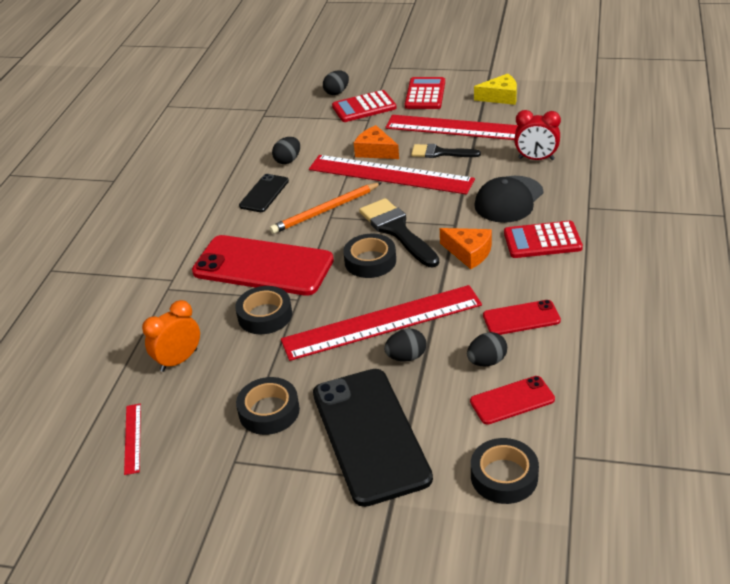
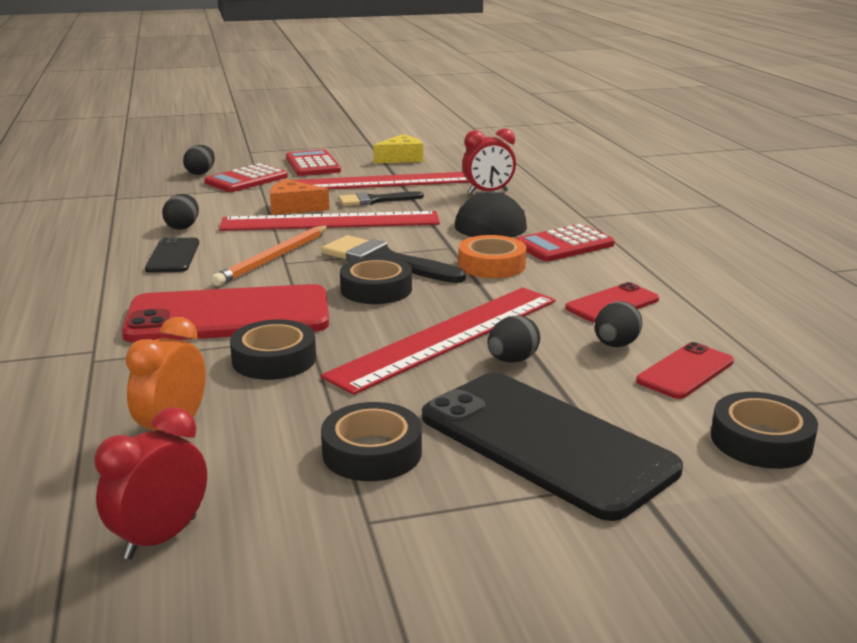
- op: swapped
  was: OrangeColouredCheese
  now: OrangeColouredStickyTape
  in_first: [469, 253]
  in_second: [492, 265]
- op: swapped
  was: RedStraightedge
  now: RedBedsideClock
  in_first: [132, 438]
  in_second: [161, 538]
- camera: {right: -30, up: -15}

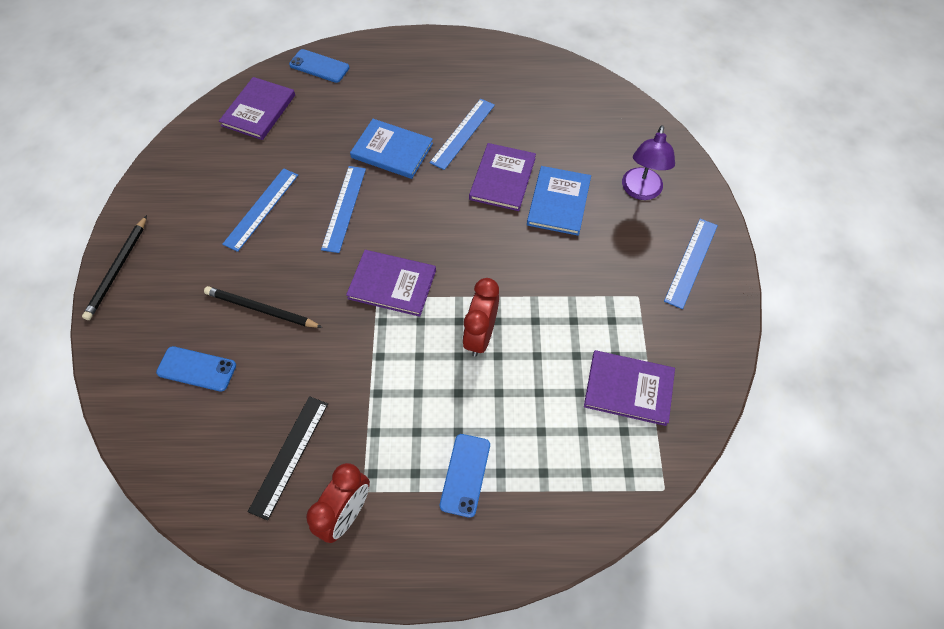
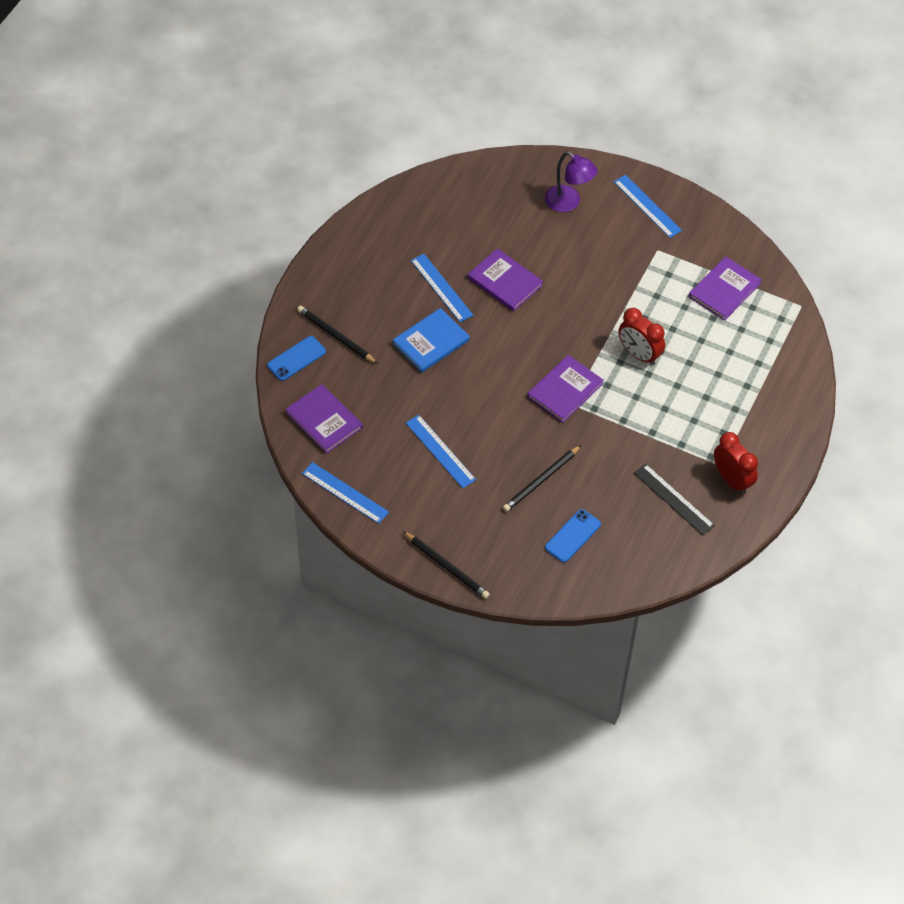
- op: shifted
  was: RoyalBlueStraightedge
  in_first: [344, 208]
  in_second: [345, 493]
- op: gone
  was: RoyalBlueHardback
  in_first: [558, 202]
- op: gone
  was: RoyalBluePhone
  in_first: [465, 475]
- op: new
  now: BlackWoodenPencil
  in_second: [336, 336]
- camera: {right: -65, up: -5}

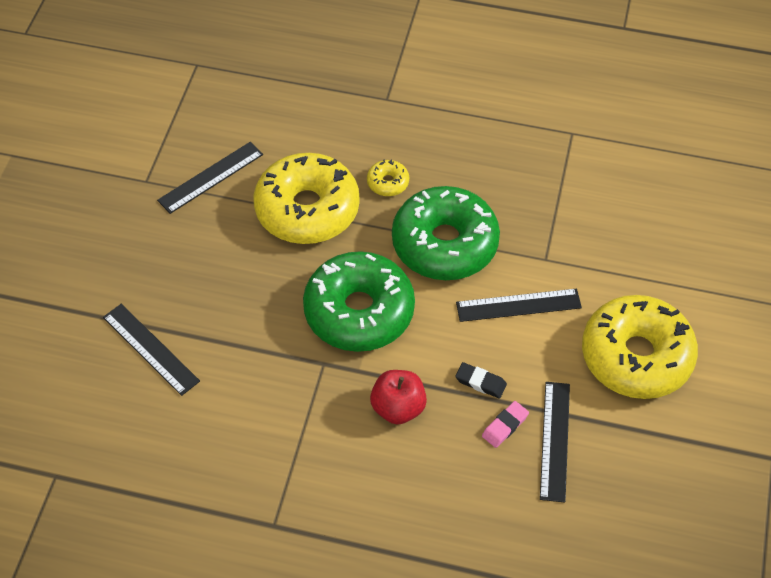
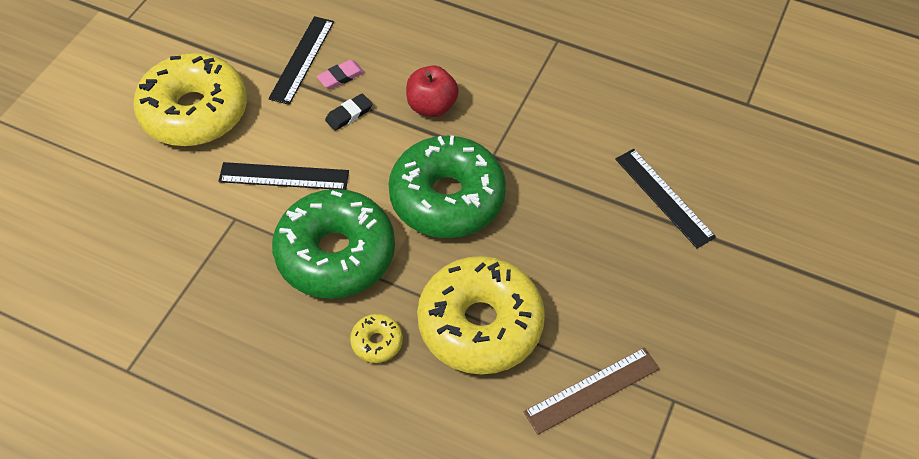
- op: repainted
  was: BlackStraightedge
  now: DarkBrownStraightedge
  in_first: [211, 177]
  in_second: [592, 390]
- op: rotated
  was: BlackPencilEraser
  in_first: [480, 382]
  in_second: [349, 114]
  clockwise: -75
- camera: {right: -170, up: 0}

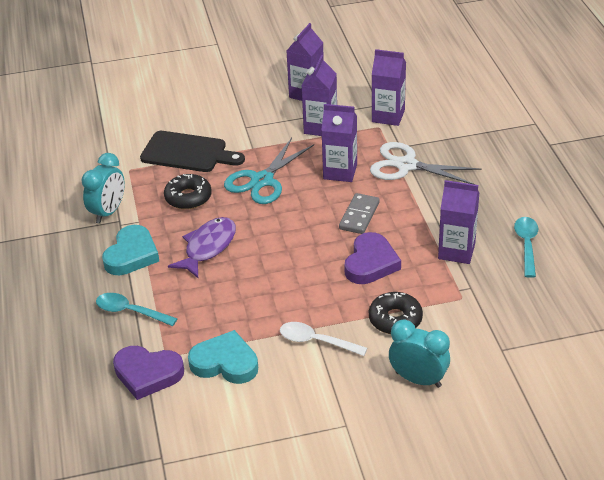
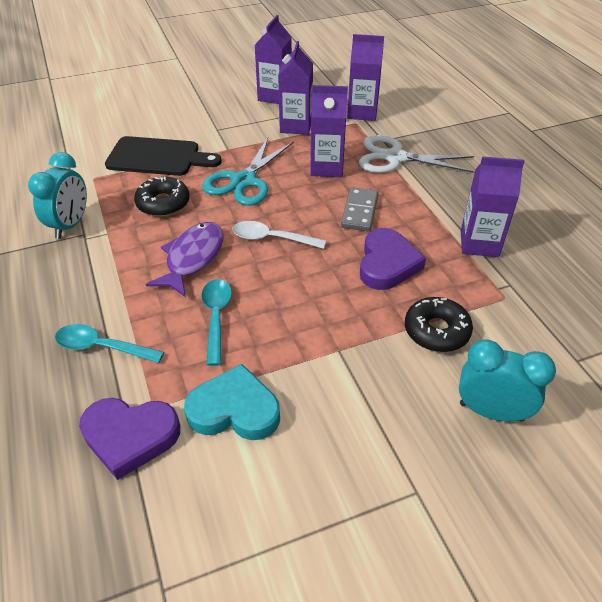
- op: shifted
  was: TealTeaspoon
  in_first: [526, 245]
  in_second: [216, 317]
- op: gone
  was: TealHeartShape
  in_first: [131, 255]
- op: shifted
  was: PureWhiteTeaspoon
  in_first: [316, 341]
  in_second: [271, 238]
- camera: {right: -10, up: 5}

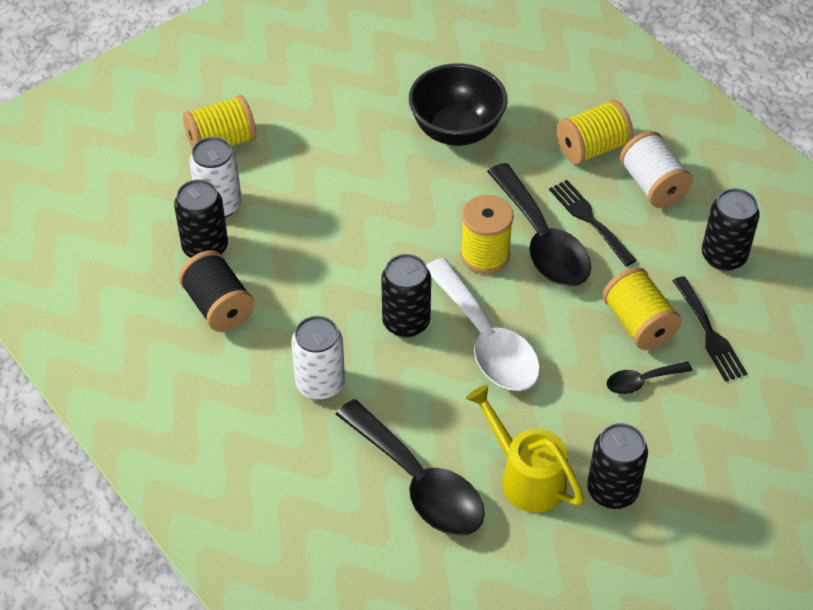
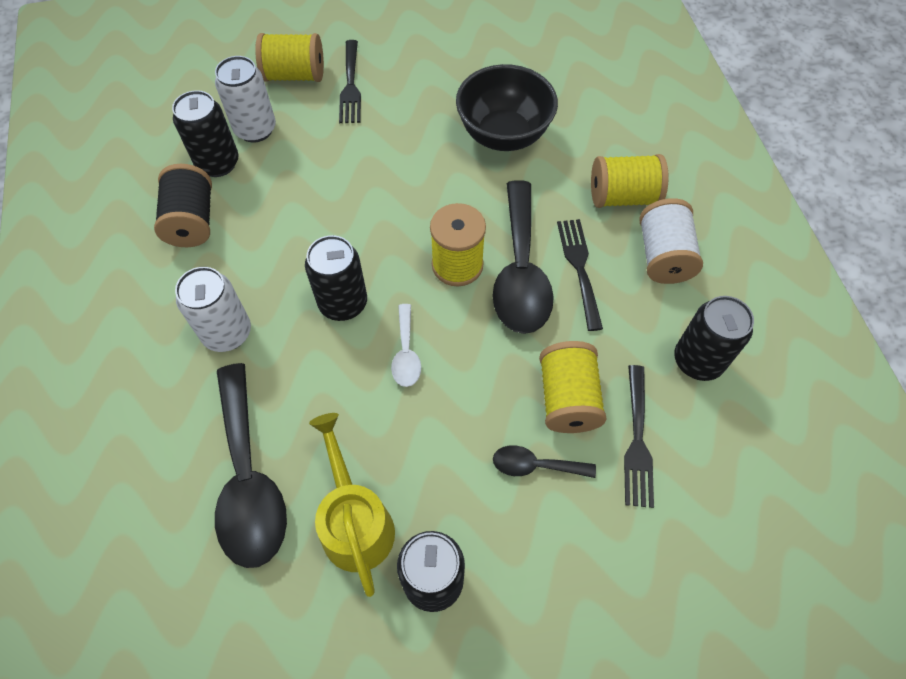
- op: scaled
  was: PureWhiteTeaspoon
  in_first: [486, 340]
  in_second: [406, 353]
  ratio: 0.48
- op: new
  now: BlackDinnerFork
  in_second: [350, 85]
- camera: {right: 25, up: 10}

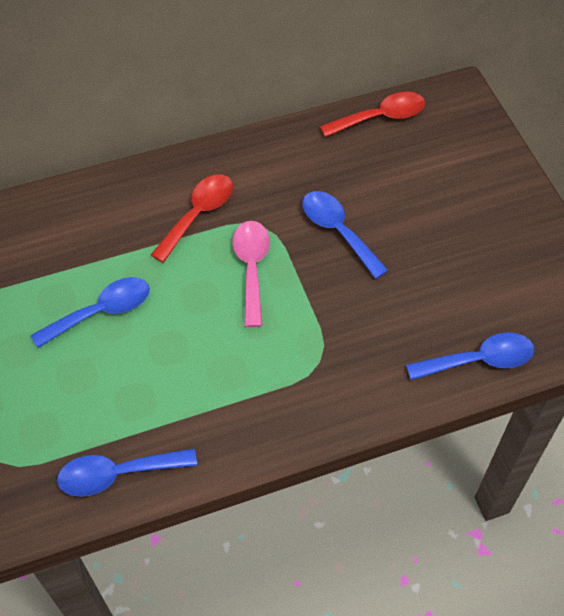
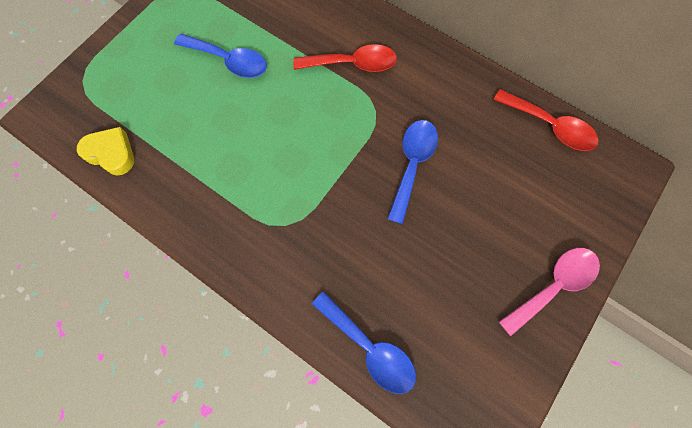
- op: shifted
  was: PinkTeaspoon
  in_first: [251, 268]
  in_second: [553, 285]
- op: swapped
  was: RoyalBlueTeaspoon
  now: YellowHeartShape
  in_first: [117, 474]
  in_second: [111, 153]
- camera: {right: 55, up: 15}

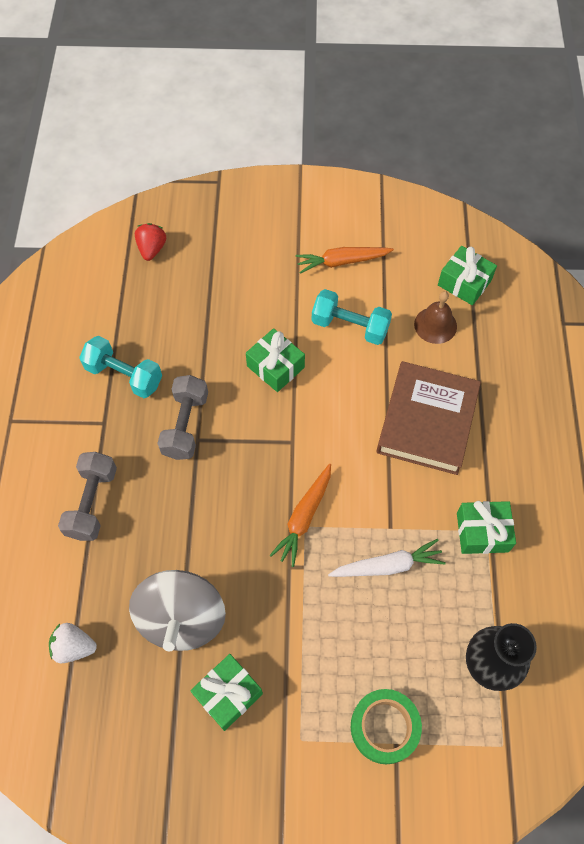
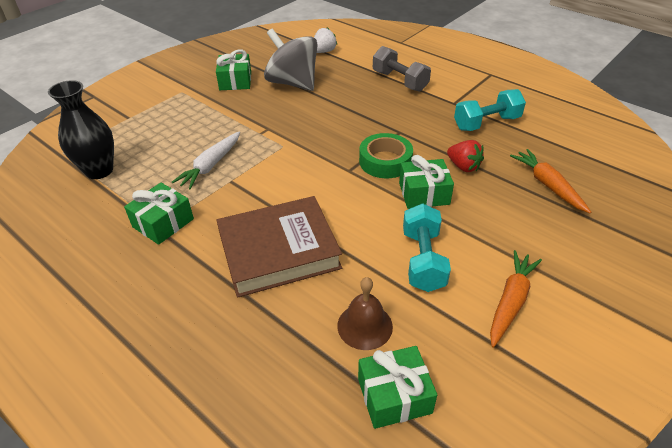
- op: shifted
  was: RedToyStrawberry
  in_first: [152, 249]
  in_second: [463, 166]
- op: rotated
  was: TealHandWeight
  in_first: [350, 326]
  in_second: [423, 260]
  clockwise: -60
- op: rotated
  was: DarkBrownHardback
  in_first: [427, 421]
  in_second: [279, 251]
  clockwise: -75
- op: gone
  was: AshGreyHandWeight
  in_first: [185, 425]
- op: shifted
  was: OrangeColouredRootVegetable
  in_first: [304, 517]
  in_second: [548, 185]
- op: shifted
  was: LeafGreenStickyTape
  in_first: [384, 727]
  in_second: [385, 161]
- camera: {right: 130, up: -20}

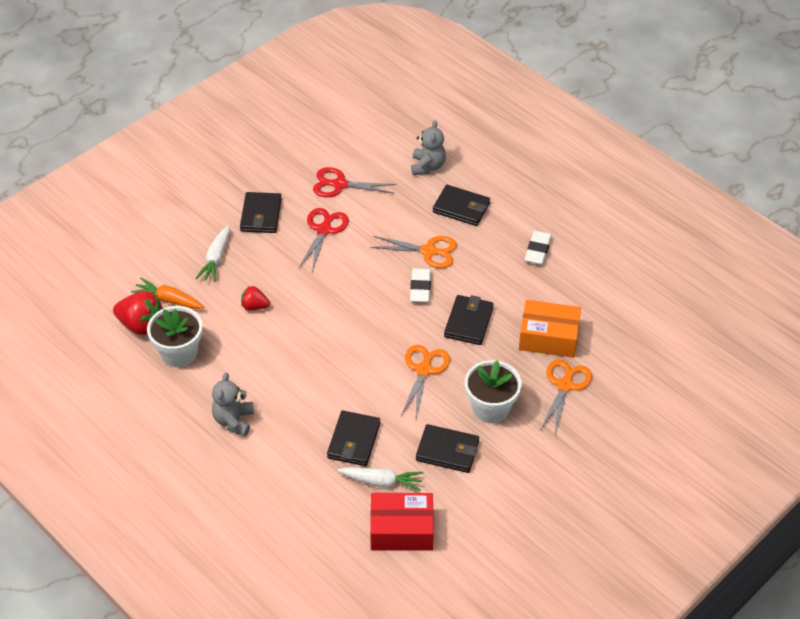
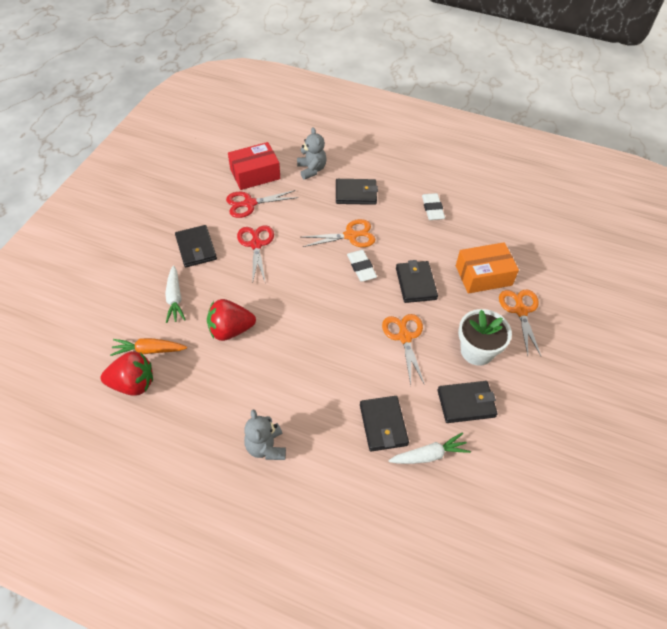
- op: scaled
  was: RedToyStrawberry
  in_first: [254, 306]
  in_second: [230, 330]
  ratio: 1.76
- op: gone
  was: PureWhiteFlowerPot
  in_first: [179, 353]
- op: shifted
  was: RedBox
  in_first: [401, 530]
  in_second: [255, 174]
- camera: {right: -25, up: 5}

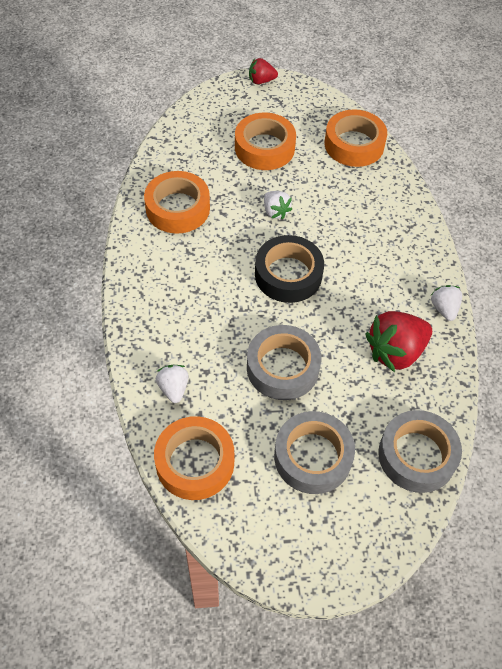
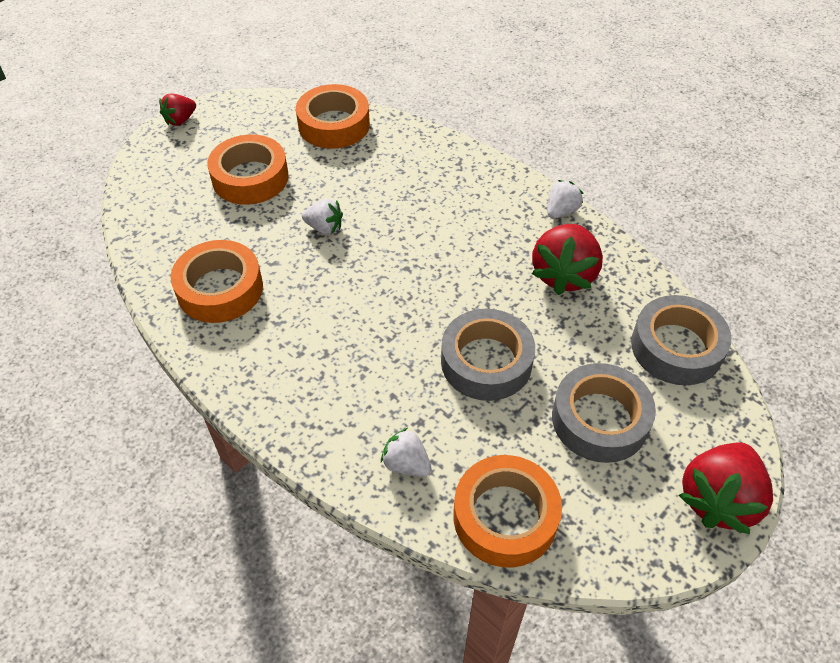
- op: gone
  was: BlackStickyTape
  in_first: [288, 274]
- op: rotated
  was: PureWhiteToyStrawberry
  in_first: [444, 309]
  in_second: [561, 211]
  clockwise: 90
- op: new
  now: RedToyStrawberry
  in_second: [718, 499]
- camera: {right: -40, up: -5}

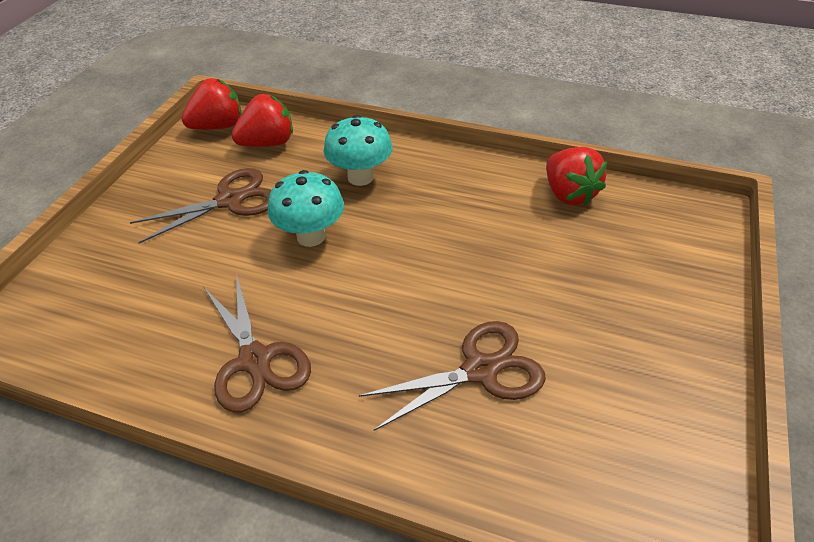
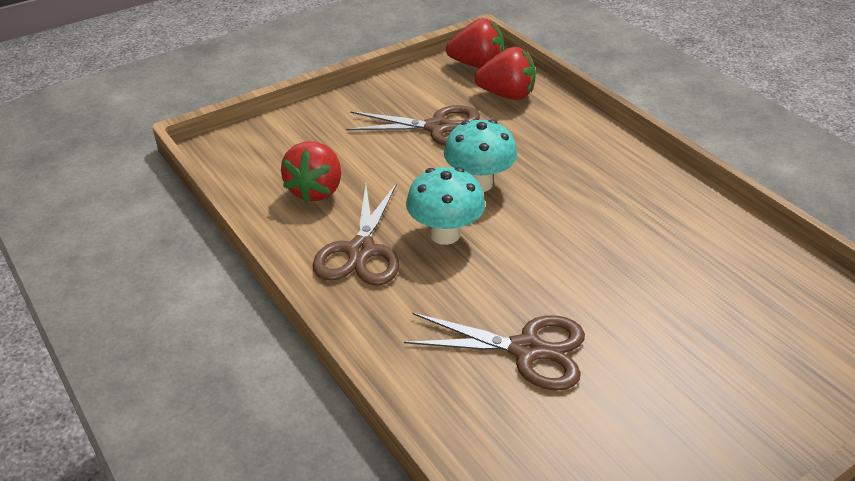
- op: shifted
  was: TealToadstool
  in_first: [360, 177]
  in_second: [445, 234]
- op: shifted
  was: RedToyStrawberry
  in_first: [568, 194]
  in_second: [316, 190]
- camera: {right: 35, up: -5}

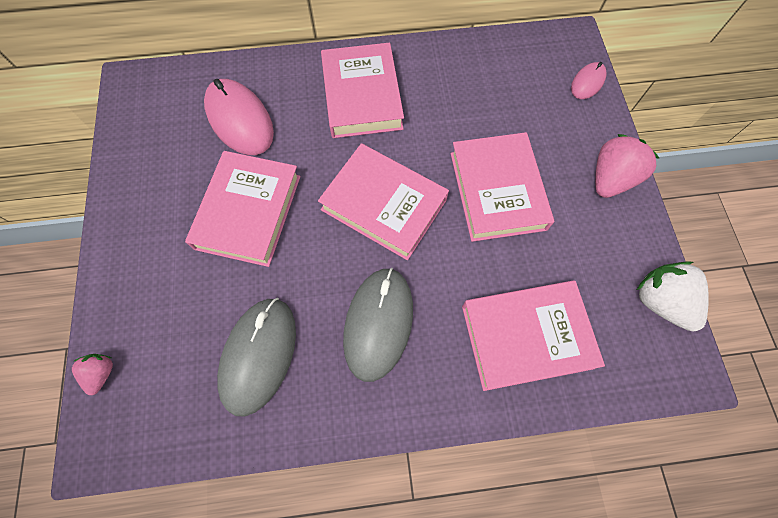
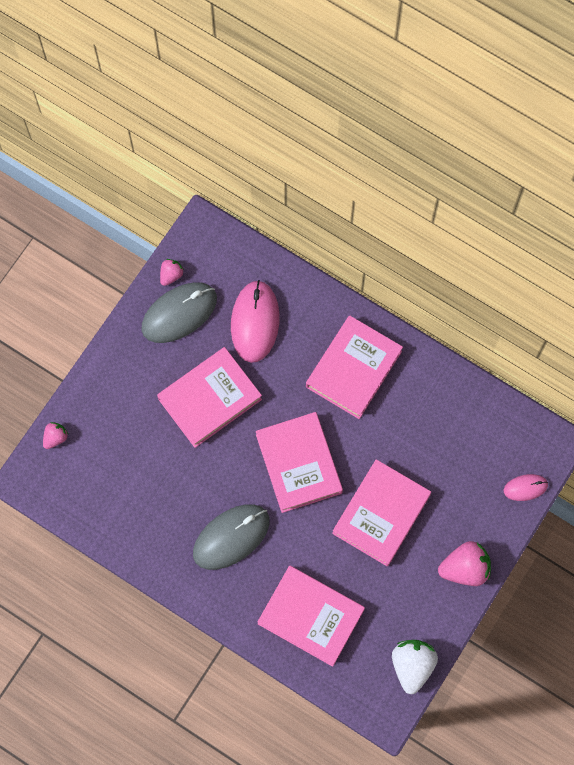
- op: shifted
  was: AshGreyComputerMouse
  in_first: [259, 355]
  in_second: [179, 313]
- op: new
  now: PinkToyStrawberry
  in_second: [171, 275]
- camera: {right: 40, up: 5}

